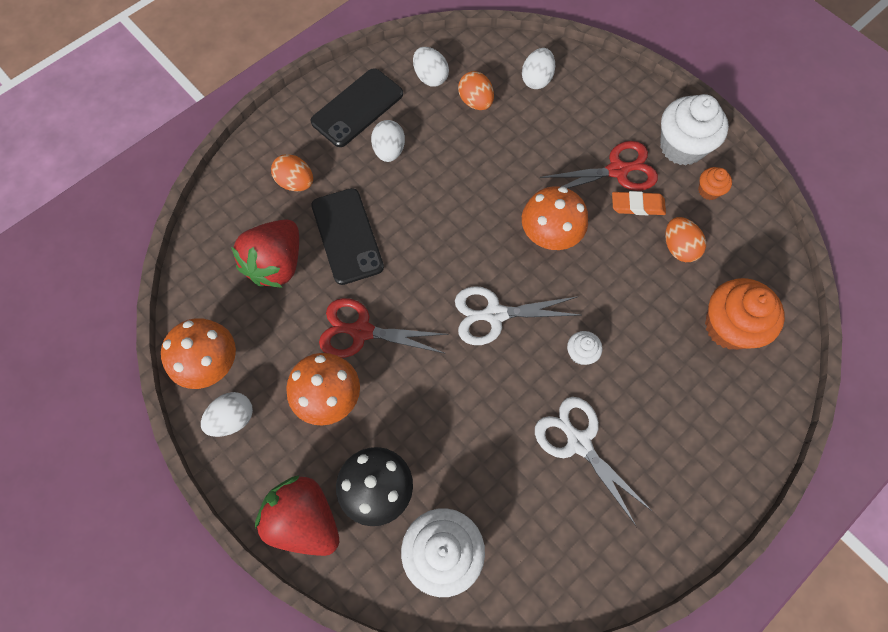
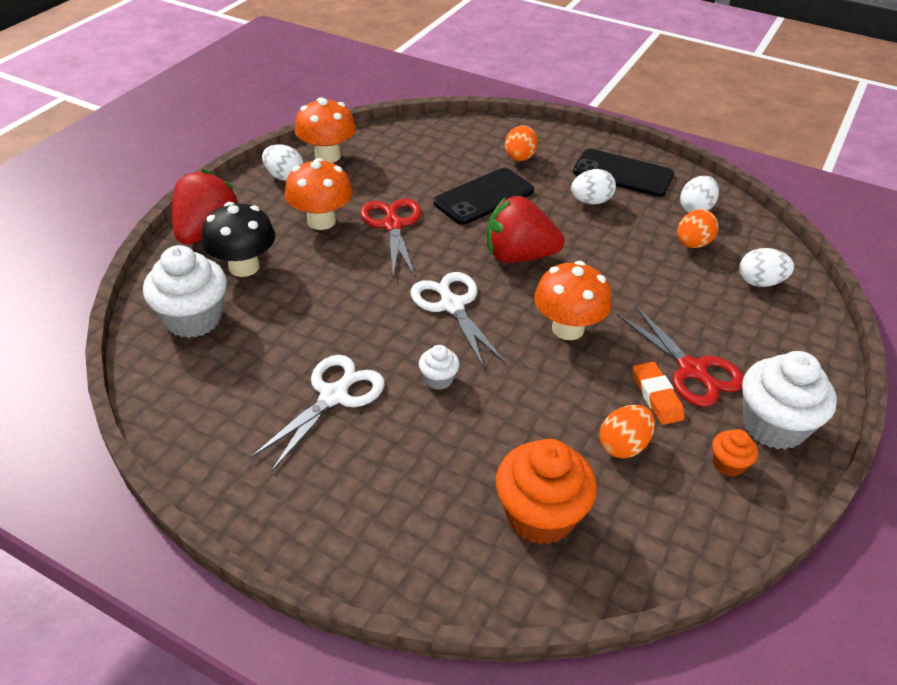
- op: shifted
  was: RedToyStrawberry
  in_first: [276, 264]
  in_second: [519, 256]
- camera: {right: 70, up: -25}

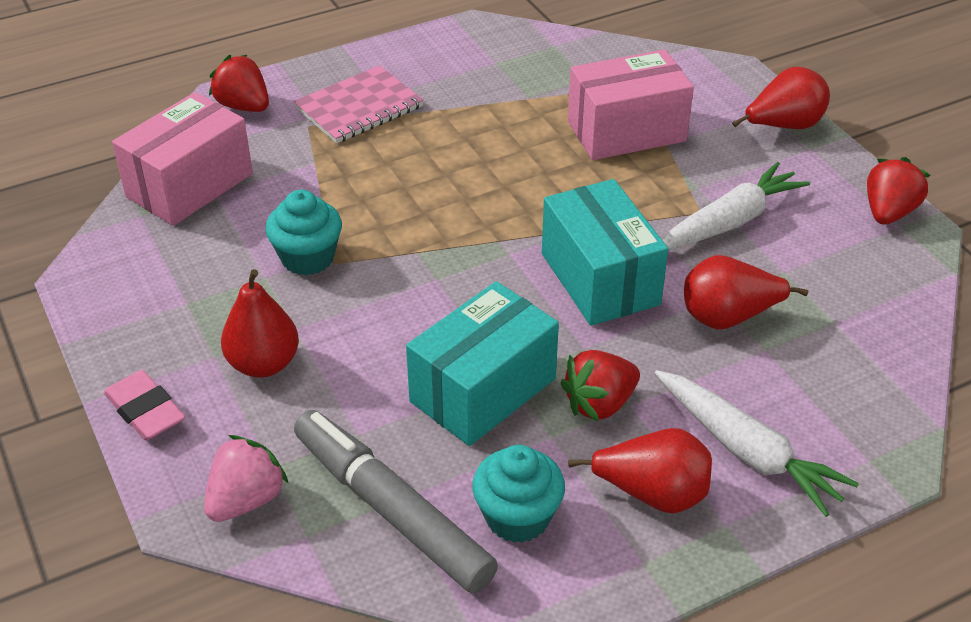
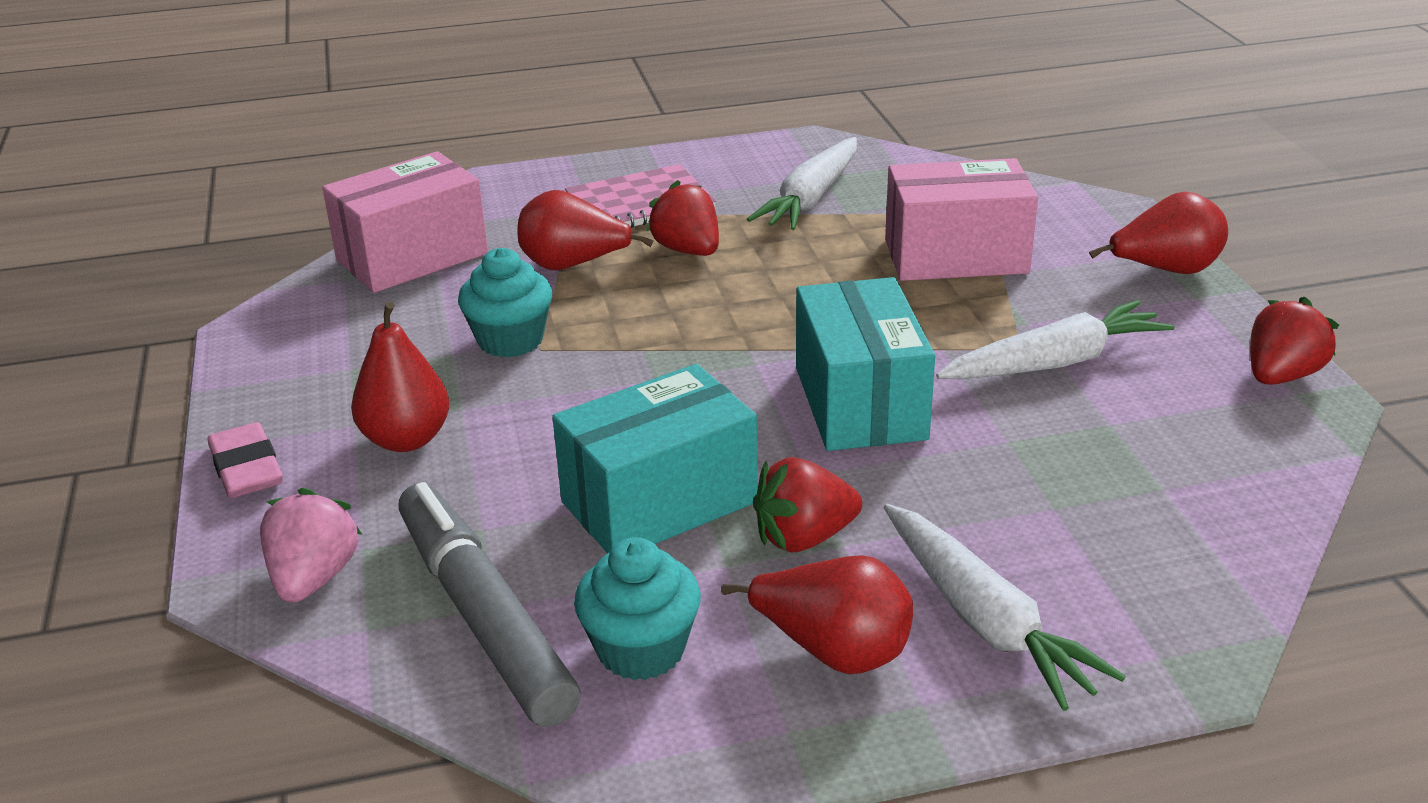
- op: shifted
  was: RedToyStrawberry
  in_first: [243, 106]
  in_second: [687, 250]
- op: shifted
  was: RedToyPear
  in_first: [728, 317]
  in_second: [573, 265]
- op: rotated
  was: PinkToyStrawberry
  in_first: [246, 500]
  in_second: [314, 578]
  clockwise: -45
- op: new
  now: PureWhiteRootVegetable
  in_second: [810, 199]
- camera: {right: 15, up: -10}

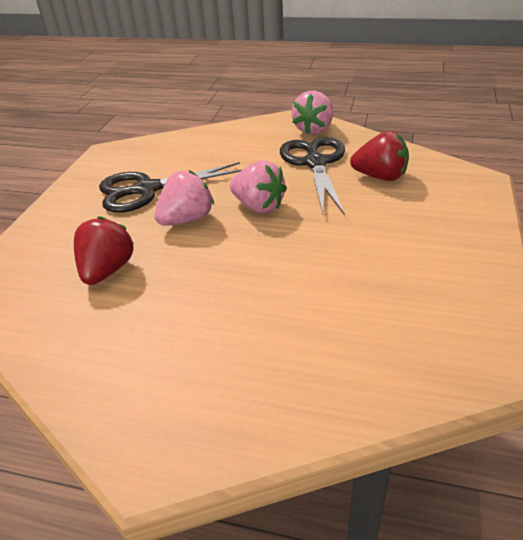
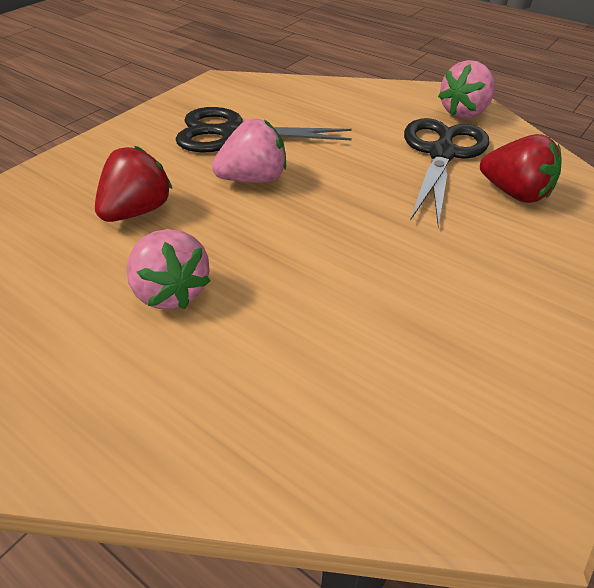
- op: shifted
  was: PinkToyStrawberry
  in_first: [258, 206]
  in_second: [171, 291]
- camera: {right: 20, up: 5}

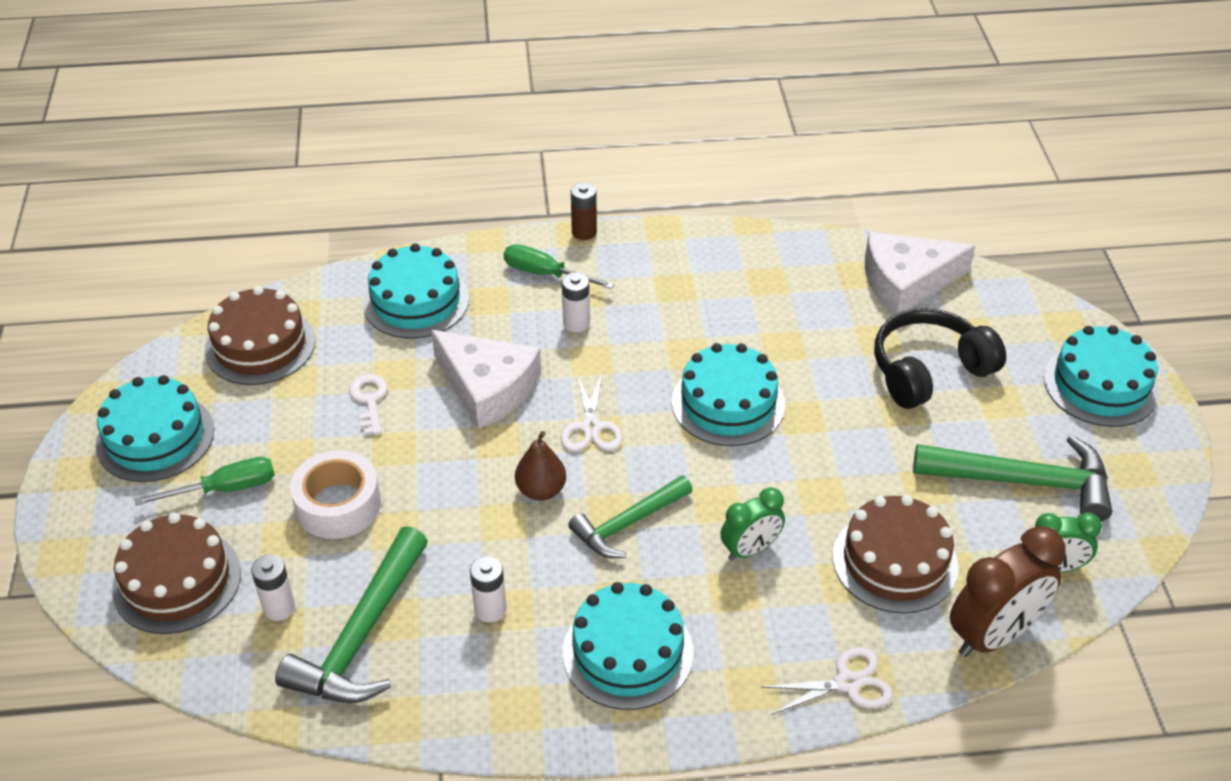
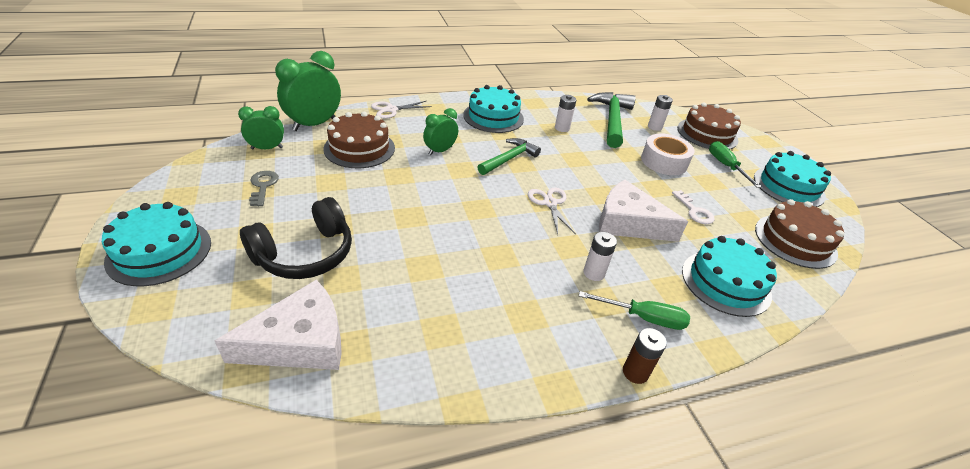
- op: gone
  was: TealLayerCake
  in_first: [728, 403]
- op: gone
  was: DarkBrownToyPear
  in_first: [541, 490]
- op: swapped
  was: LeafGreenClawHammer
  now: AshGreyLatchkey
  in_first: [1024, 481]
  in_second: [263, 186]
- op: rotated
  was: LeafGreenHandScrewdriver
  in_first: [225, 489]
  in_second: [725, 166]
  clockwise: 105
- op: repainted
  was: DarkBrownBedsideClock
  now: LeafGreenBedsideClock
  in_first: [993, 635]
  in_second: [314, 124]
- camera: {right: 165, up: -5}

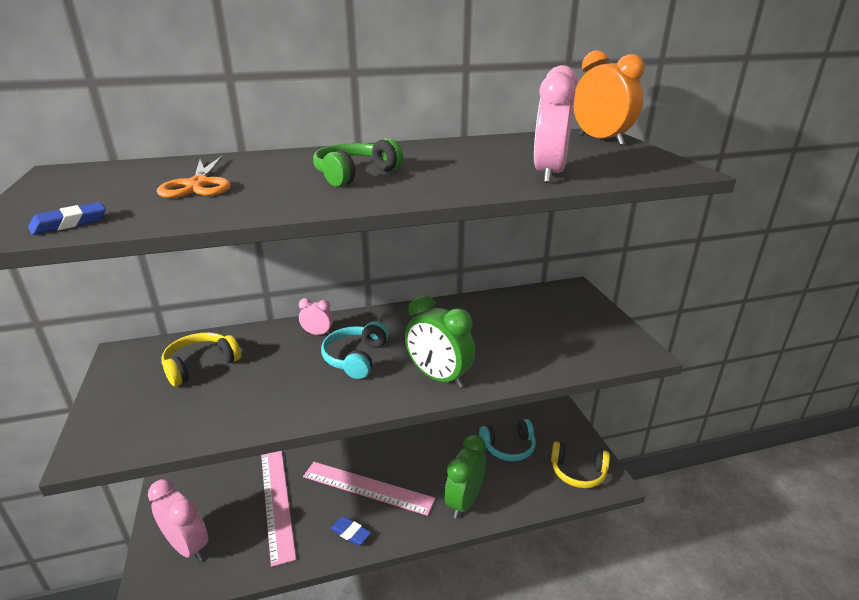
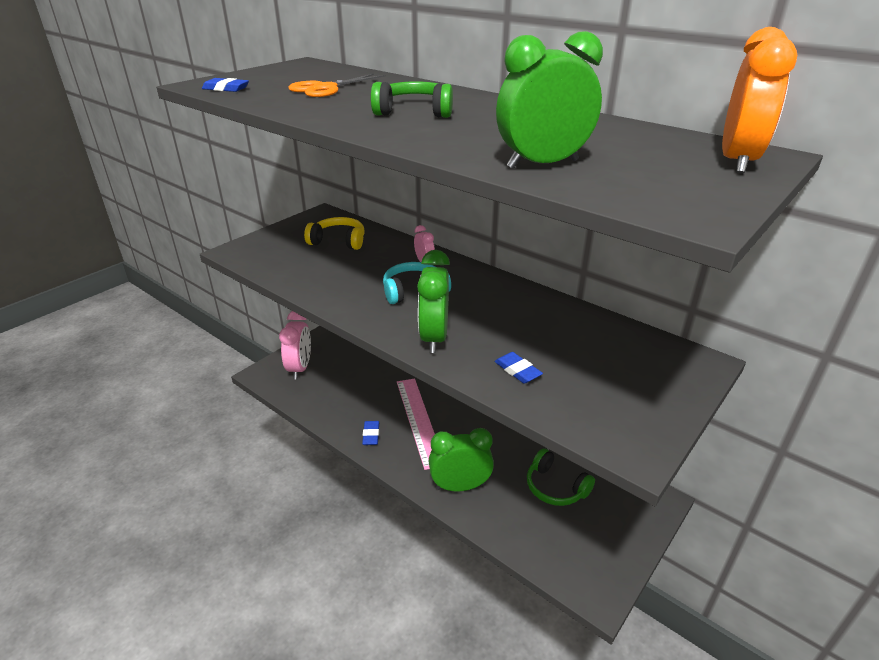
- op: repainted
  was: PinkBedsideClock
  now: LeafGreenBedsideClock
  in_first: [549, 174]
  in_second: [542, 164]
- op: repainted
  was: TealHeadphones
  now: LeafGreenHeadphones
  in_first: [508, 447]
  in_second: [555, 487]
- op: gone
  was: YellowHeadphones
  in_first: [578, 472]
- op: gone
  was: PinkStraightedge
  in_first: [277, 502]
- op: new
  now: RoyalBluePencilEraser
  in_second: [517, 370]
- camera: {right: 55, up: 5}

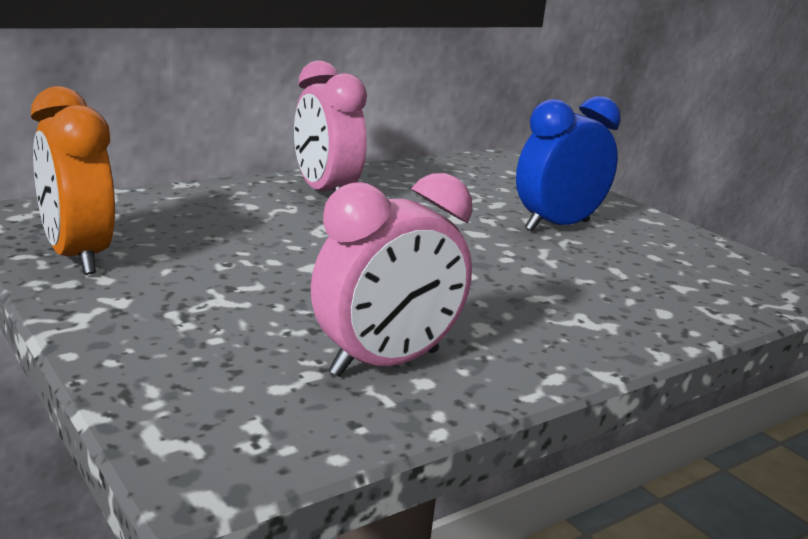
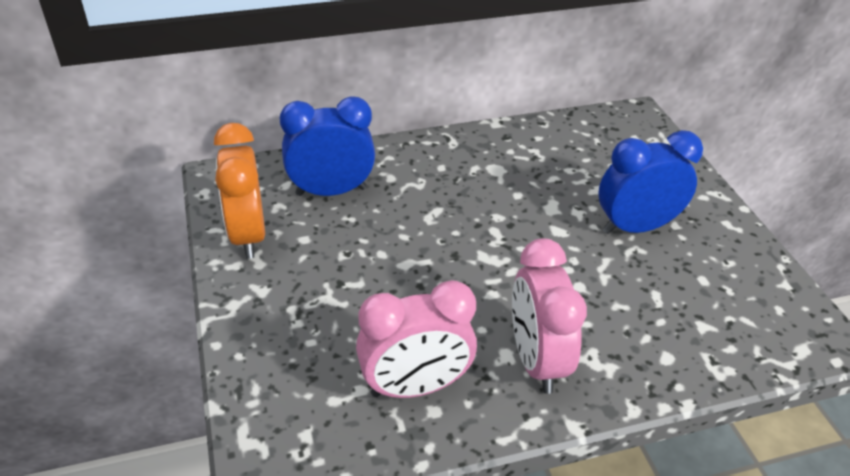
- op: shifted
  was: PinkBedsideClock
  in_first: [325, 193]
  in_second: [536, 360]
- op: new
  now: RoyalBlueBedsideClock
  in_second: [331, 191]
- camera: {right: 20, up: 20}

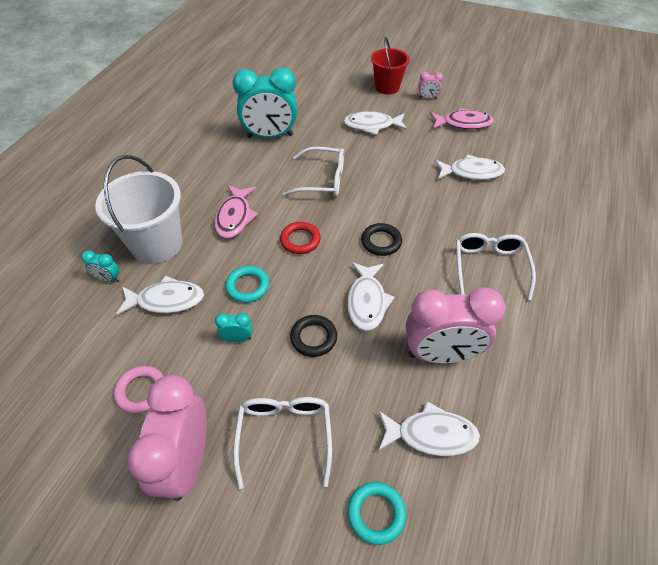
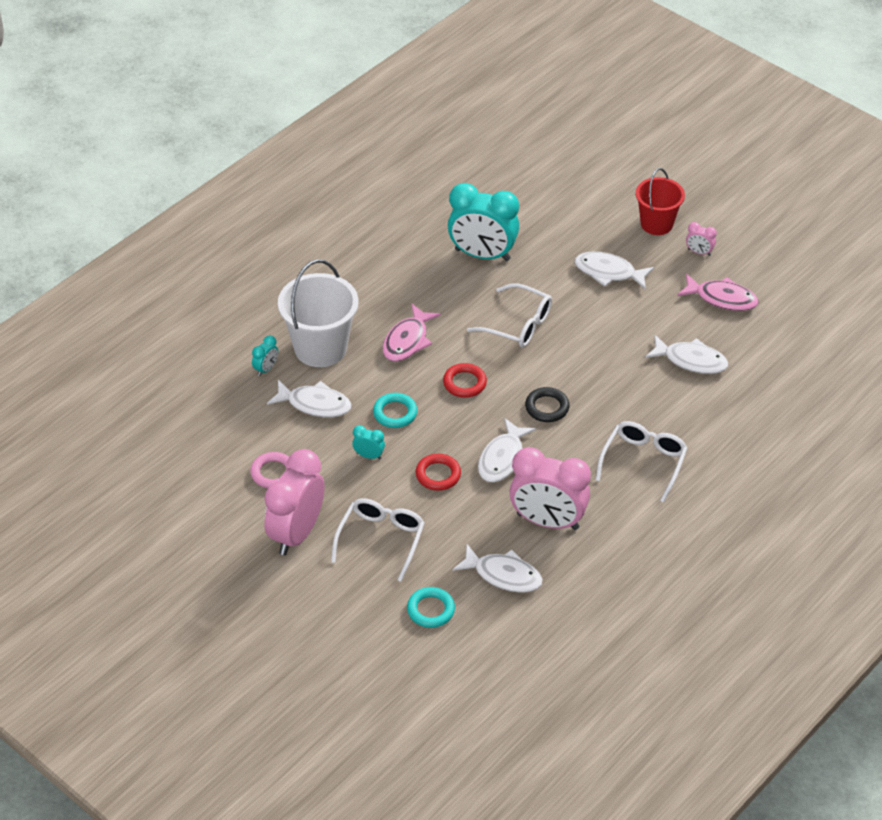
- op: rotated
  was: TealBedsideClock
  in_first: [108, 278]
  in_second: [266, 369]
  clockwise: -90
- op: repainted
  was: BlackHoop
  now: RedHoop
  in_first: [313, 337]
  in_second: [438, 475]
- camera: {right: 20, up: -5}

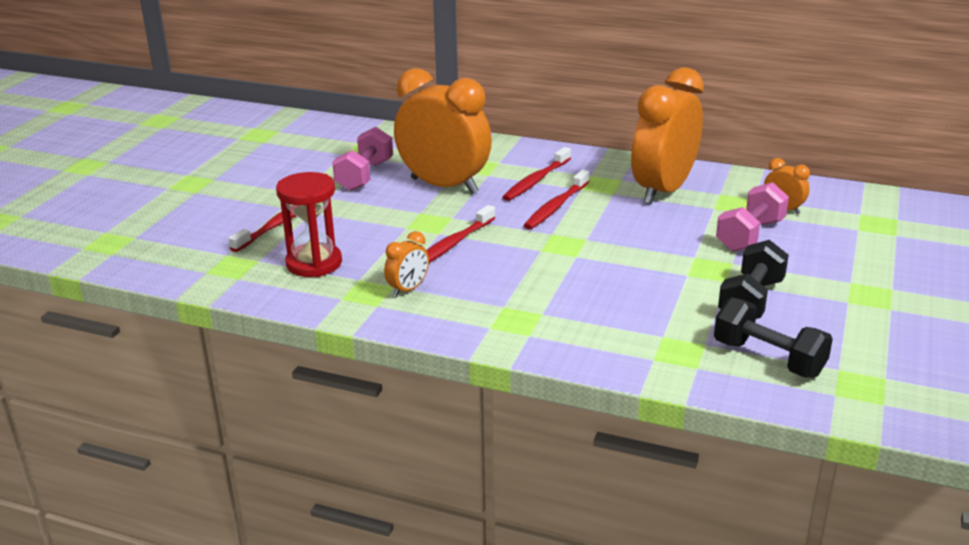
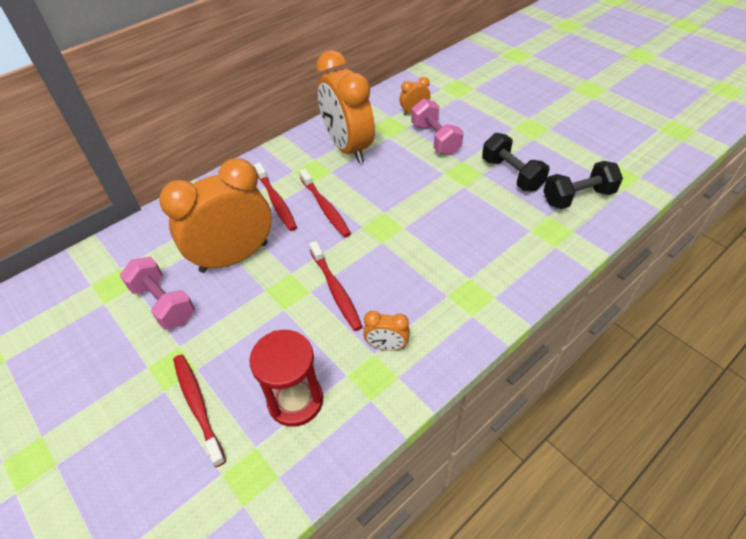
- op: rotated
  was: OrangeColouredBedsideClock
  in_first: [408, 289]
  in_second: [386, 346]
  clockwise: 120
- camera: {right: -60, up: 20}

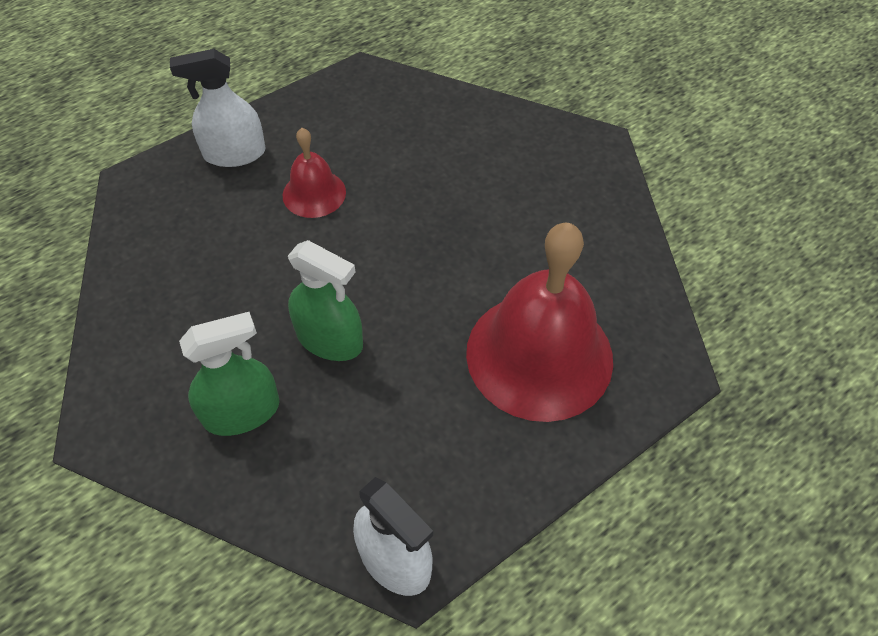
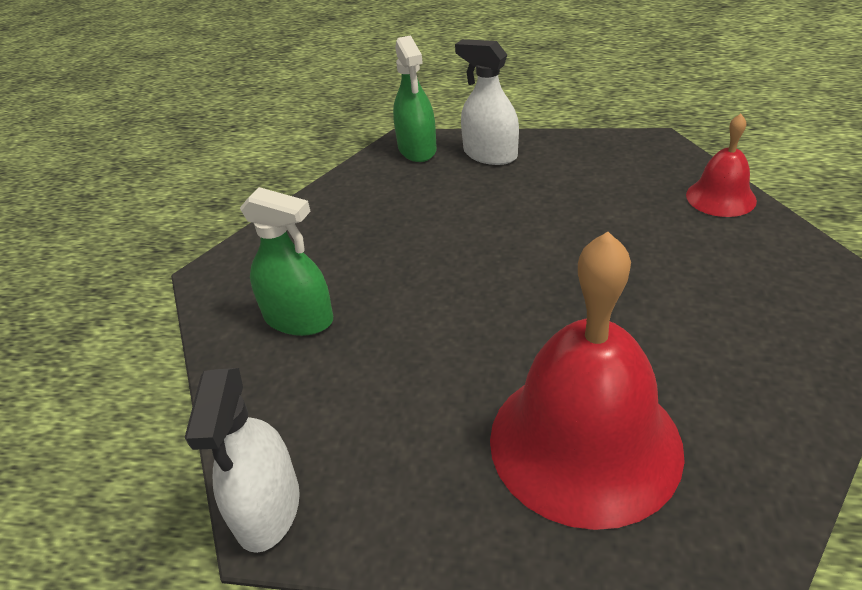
- op: shifted
  was: RedSchoolBell
  in_first: [314, 193]
  in_second: [720, 197]
- op: shifted
  was: LeafGreenSprayBottle
  in_first: [329, 339]
  in_second: [417, 149]
- camera: {right: 50, up: -15}

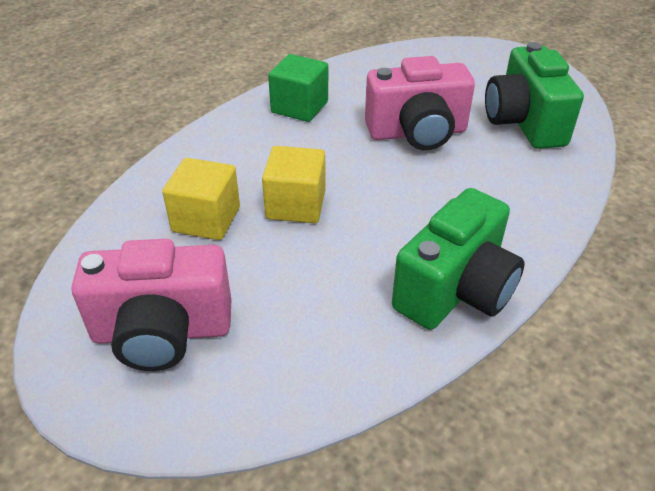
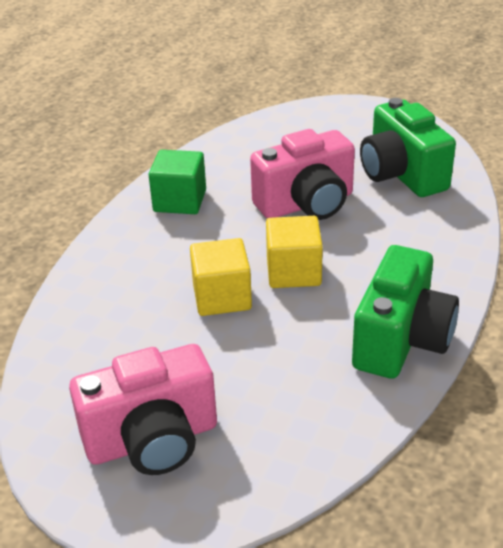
- op: shifted
  was: YellowCube
  in_first: [206, 219]
  in_second: [293, 272]
- camera: {right: -15, up: -5}

